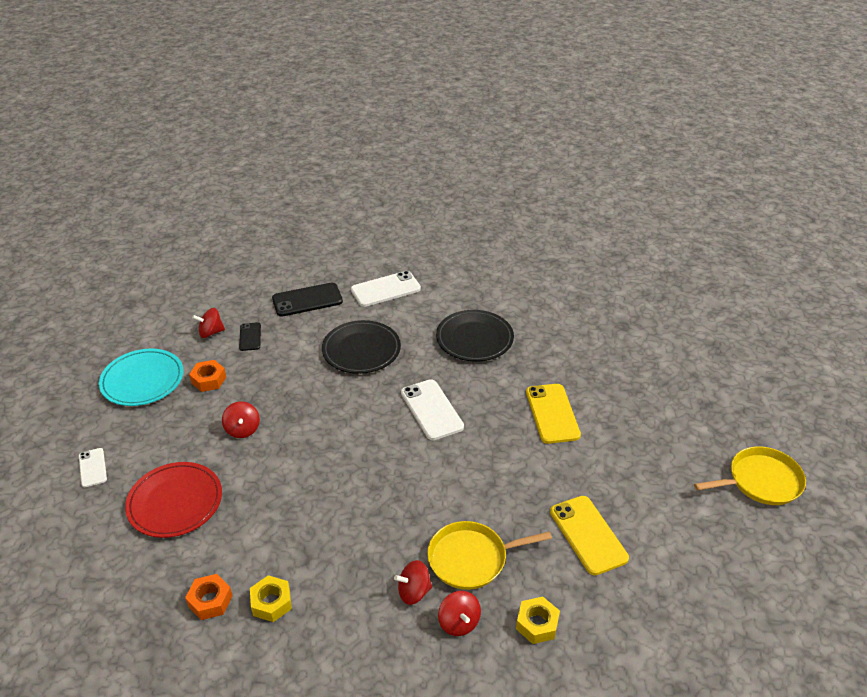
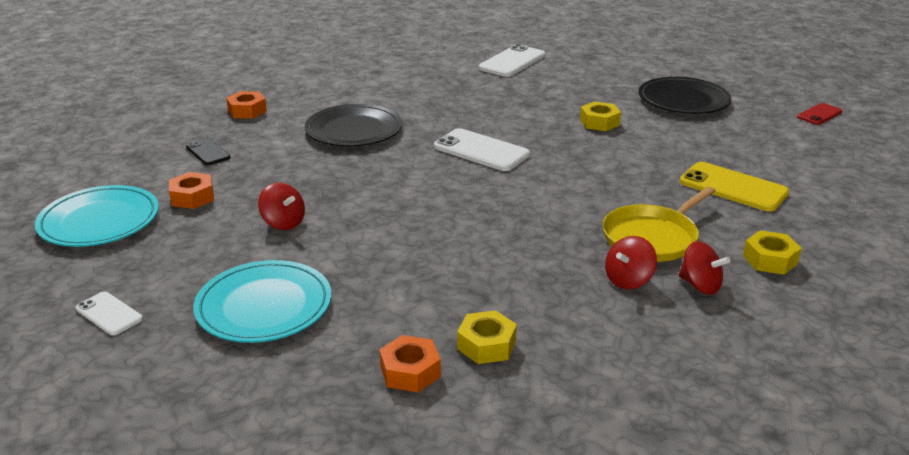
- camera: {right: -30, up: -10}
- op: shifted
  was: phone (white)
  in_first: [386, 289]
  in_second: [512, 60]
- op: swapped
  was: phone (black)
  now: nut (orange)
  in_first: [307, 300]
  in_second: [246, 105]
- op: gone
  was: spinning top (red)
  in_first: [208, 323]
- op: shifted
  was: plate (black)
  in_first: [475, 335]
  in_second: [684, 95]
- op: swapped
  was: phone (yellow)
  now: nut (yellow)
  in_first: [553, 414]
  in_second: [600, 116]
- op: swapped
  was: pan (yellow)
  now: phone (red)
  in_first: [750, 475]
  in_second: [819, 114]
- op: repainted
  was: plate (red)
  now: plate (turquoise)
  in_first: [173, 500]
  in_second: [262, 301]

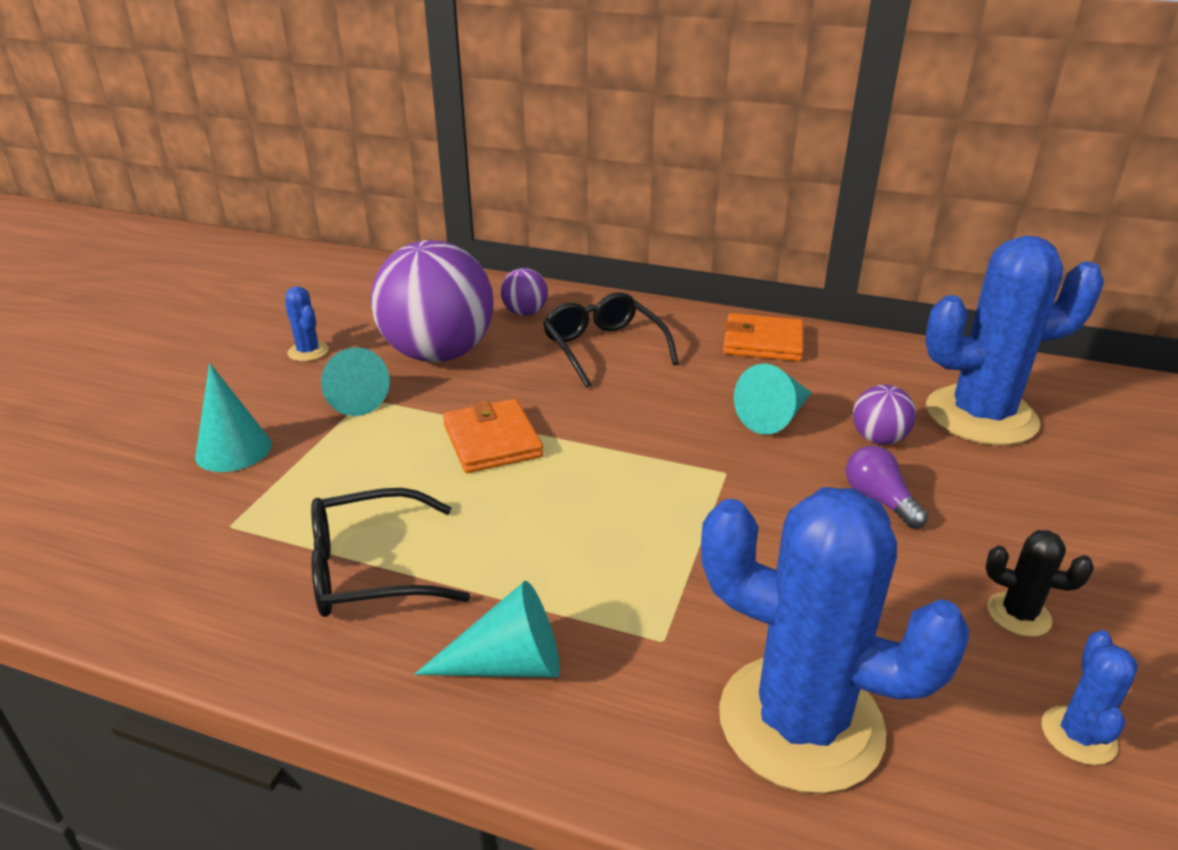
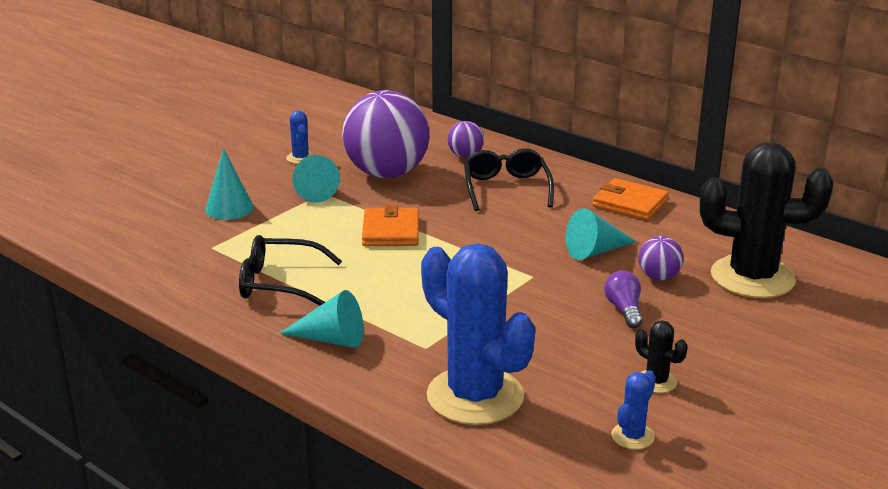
- camera: {right: 20, up: -5}
- op: repainted
  was: cactus (blue)
  now: cactus (black)
  in_first: [1014, 340]
  in_second: [766, 220]

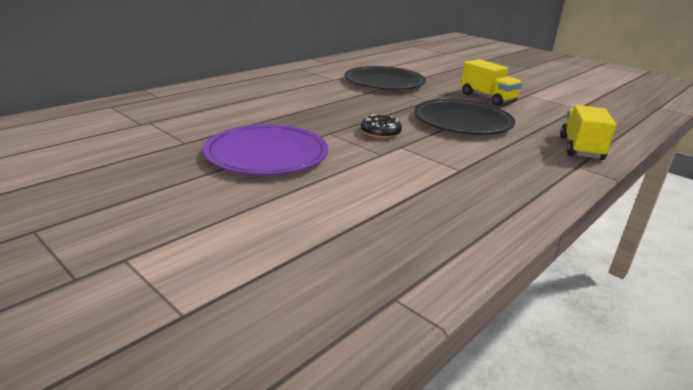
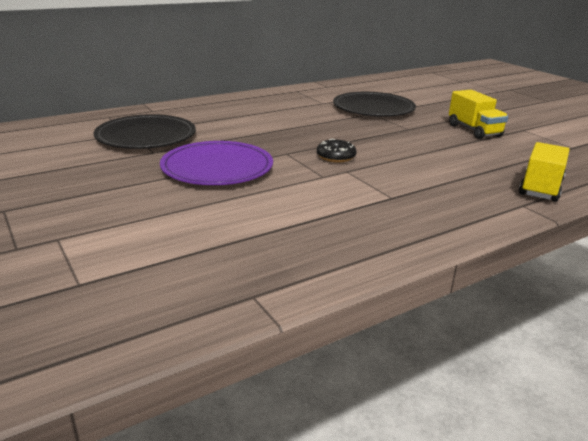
- camera: {right: 15, up: 0}
- op: shifted
  was: plate (black)
  in_first: [464, 117]
  in_second: [144, 131]

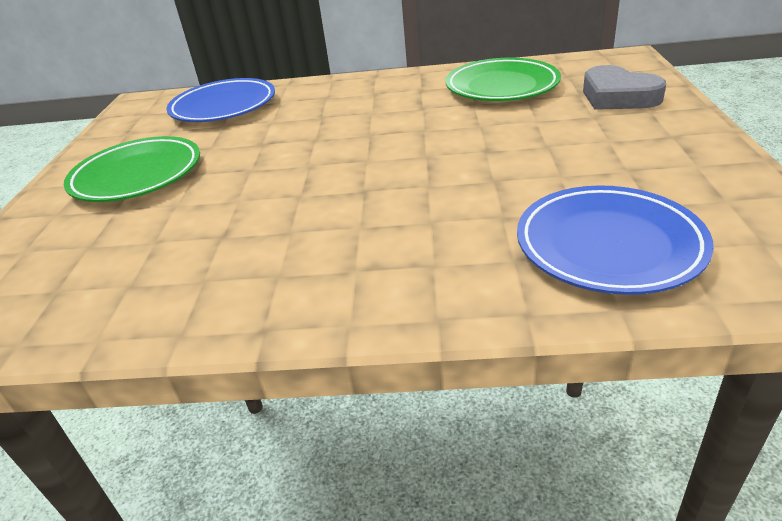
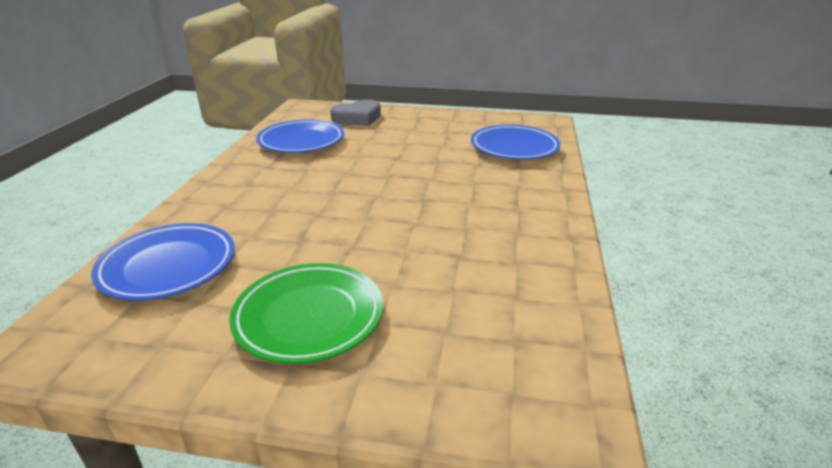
- camera: {right: -85, up: -5}
- op: repainted
  was: plate (green)
  now: plate (blue)
  in_first: [503, 79]
  in_second: [300, 136]

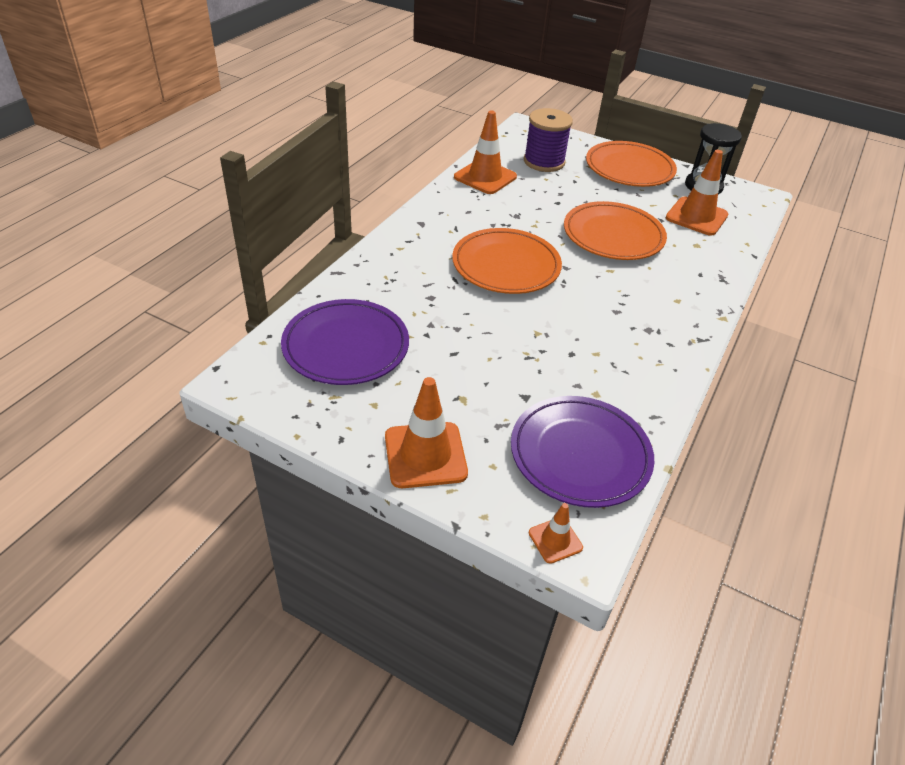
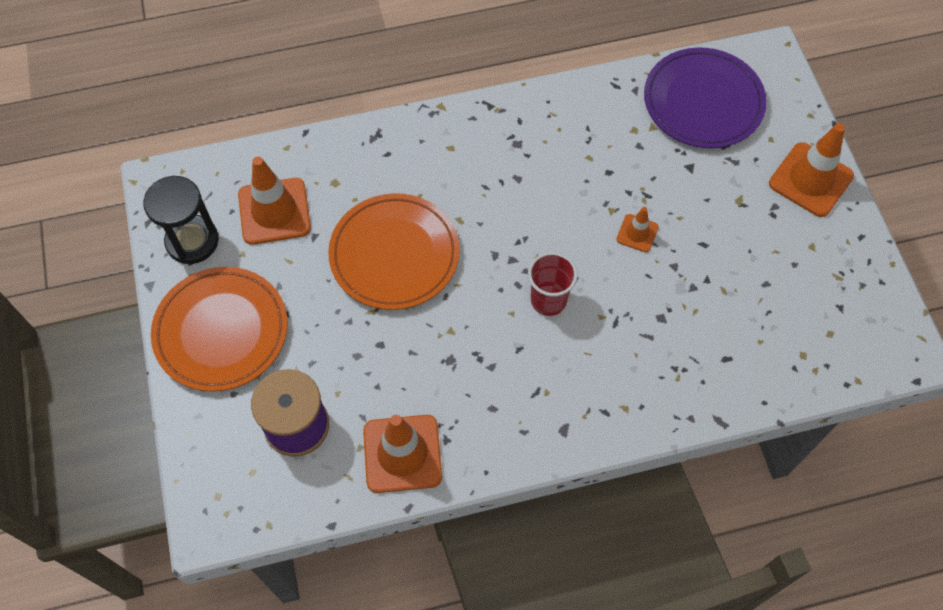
- camera: {right: -130, up: 20}
- op: swapped
  was: plate (orange)
  now: cup (red)
  in_first: [507, 261]
  in_second: [553, 284]
- op: gone
  was: plate (purple)
  in_first: [345, 342]
- op: shifted
  was: traffic cone (orange)
  in_first: [556, 533]
  in_second: [637, 229]

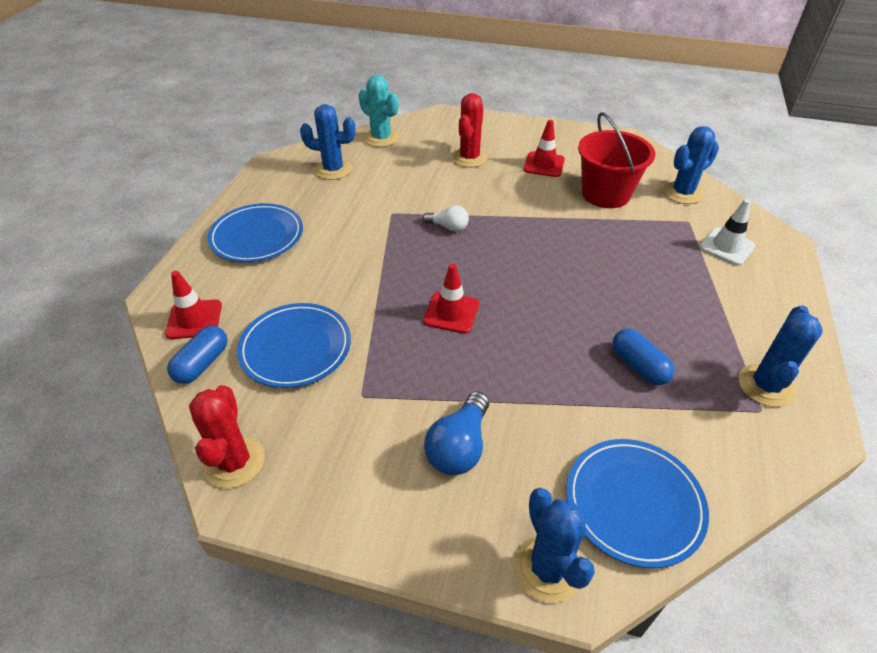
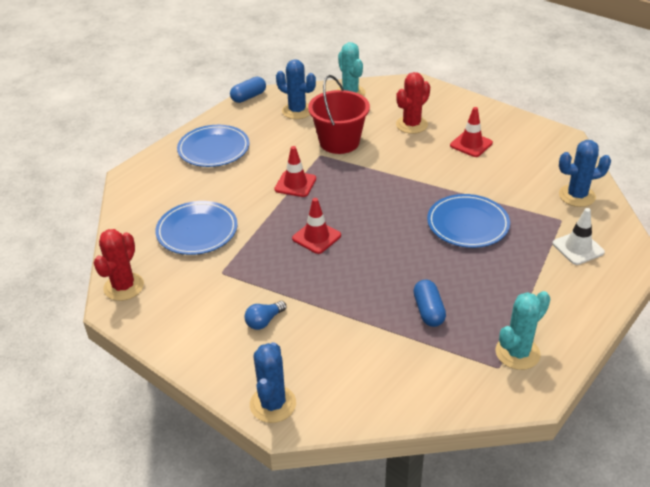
- camera: {right: 25, up: -5}
- op: shifted
  was: bucket (red)
  in_first: [616, 160]
  in_second: [339, 114]
- op: gone
  was: light bulb (white)
  in_first: [446, 218]
- op: shifted
  was: traffic cone (red)
  in_first: [193, 305]
  in_second: [295, 171]
- op: repainted
  was: cactus (blue)
  now: cactus (turquoise)
  in_first: [781, 356]
  in_second: [523, 330]
- op: shifted
  was: capsule (blue)
  in_first: [197, 355]
  in_second: [248, 90]
- op: scaled
  was: light bulb (blue)
  in_first: [456, 433]
  in_second: [265, 315]
  ratio: 0.63
- op: shifted
  was: plate (blue)
  in_first: [638, 503]
  in_second: [468, 221]

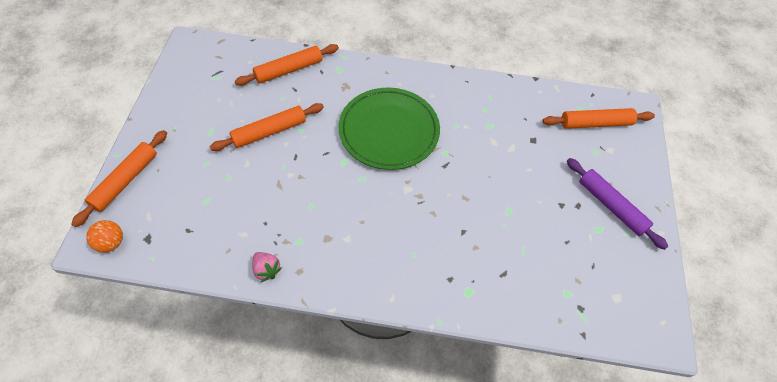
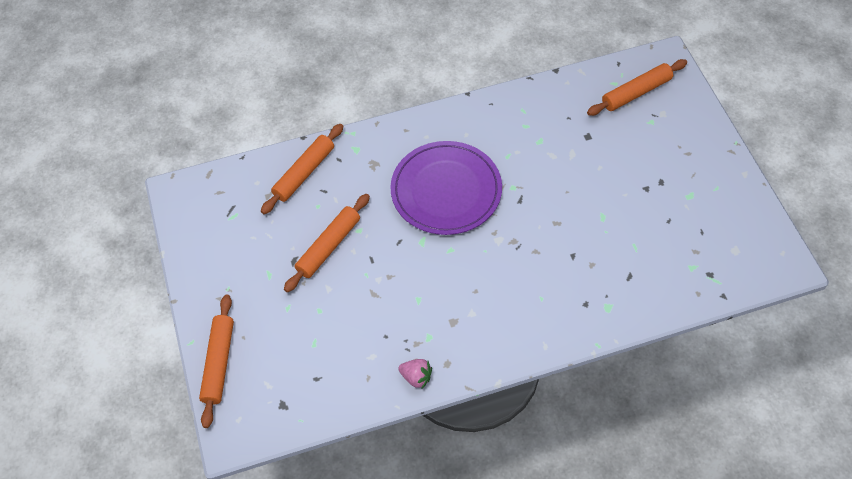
- camera: {right: -20, up: 0}
- op: repainted
  was: plate (green)
  now: plate (purple)
  in_first: [389, 129]
  in_second: [446, 188]
- op: gone
  was: rolling pin (purple)
  in_first: [617, 204]
- op: gone
  was: ball (orange)
  in_first: [104, 236]

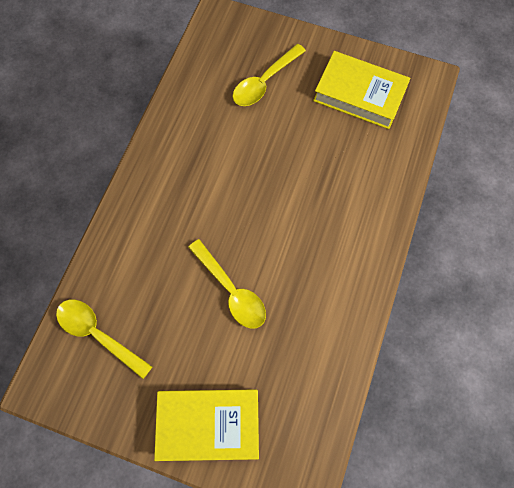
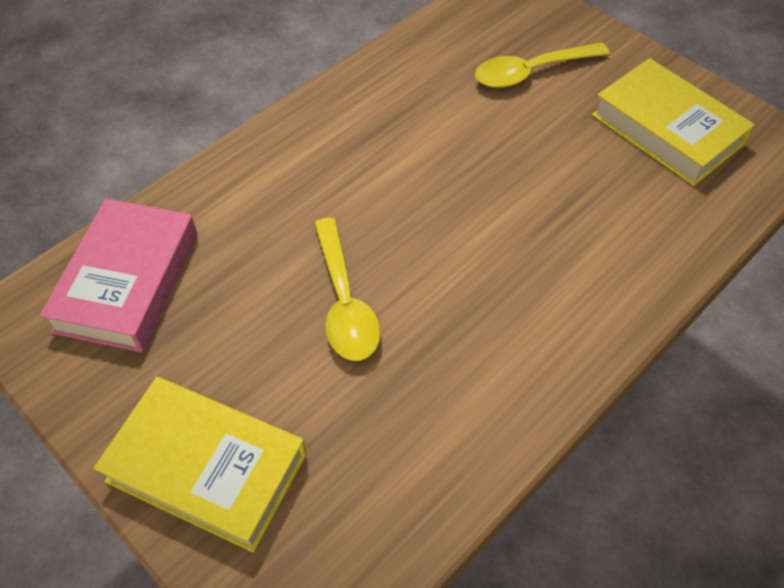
- camera: {right: 25, up: -15}
- op: swapped
  was: spoon (yellow)
  now: book (pink)
  in_first: [104, 339]
  in_second: [118, 275]

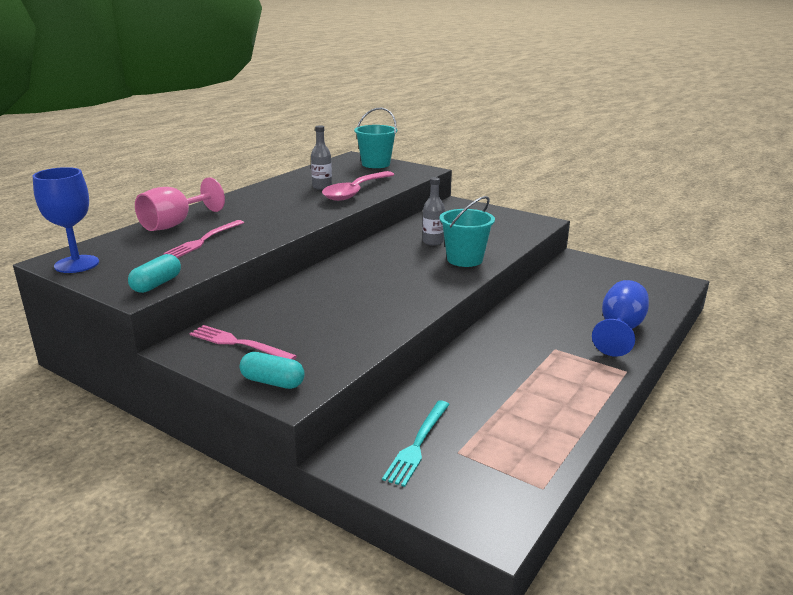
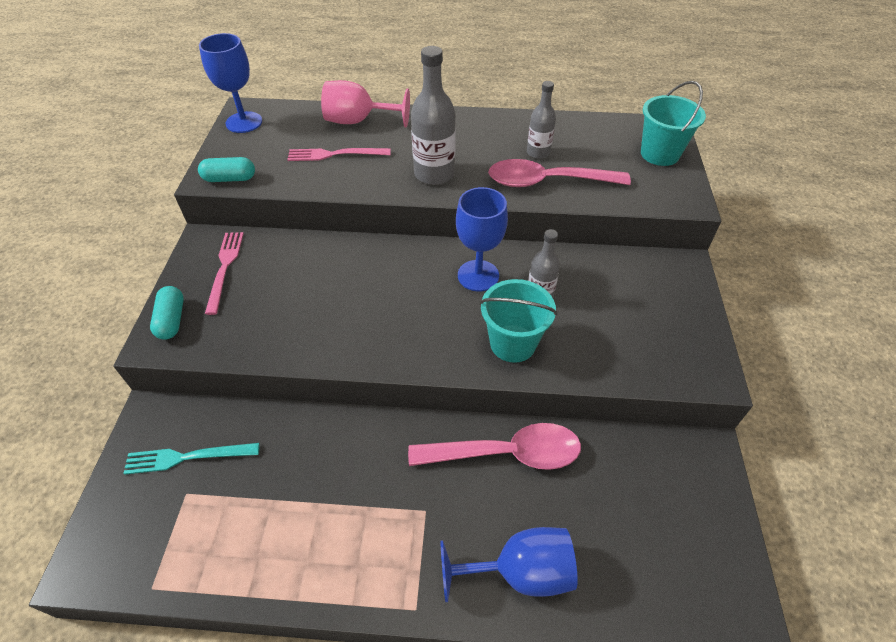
- camera: {right: 60, up: 25}
- op: new
  now: bottle (grey)
  in_second: [433, 115]
- op: new
  now: goblet (blue)
  in_second: [482, 239]
- op: new
  now: spoon (pink)
  in_second: [494, 446]

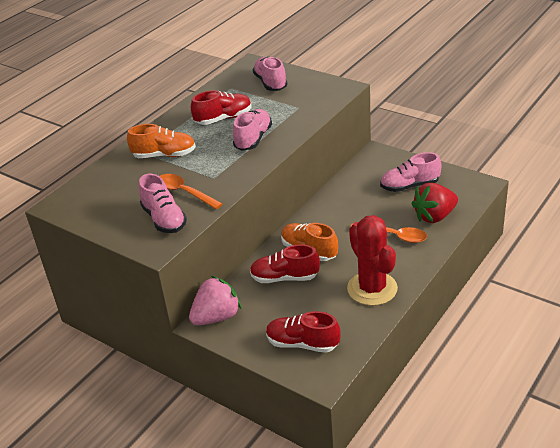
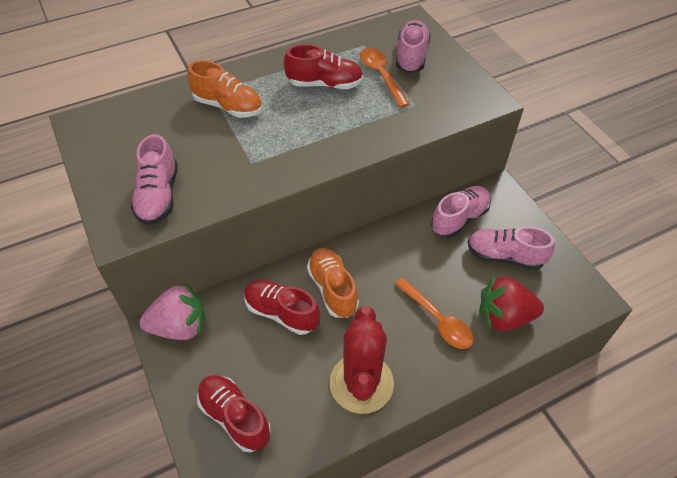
- camera: {right: 25, up: 15}
- op: shifted
  was: shoe (pink)
  in_first: [252, 130]
  in_second: [461, 212]
- op: shifted
  was: spoon (orange)
  in_first: [191, 191]
  in_second: [385, 78]

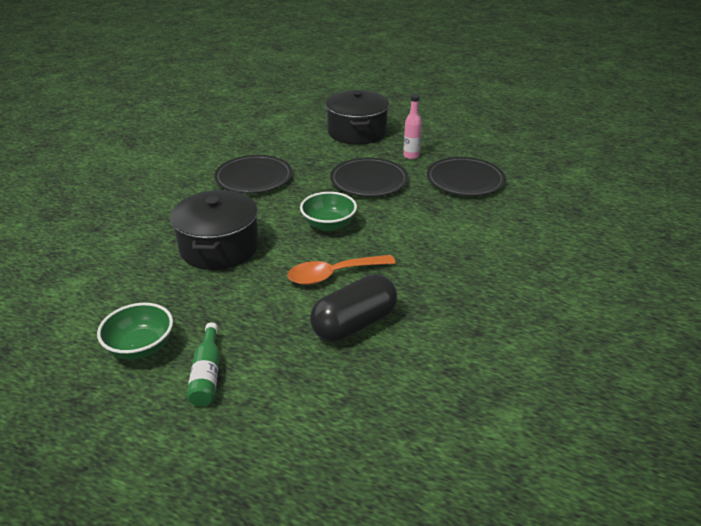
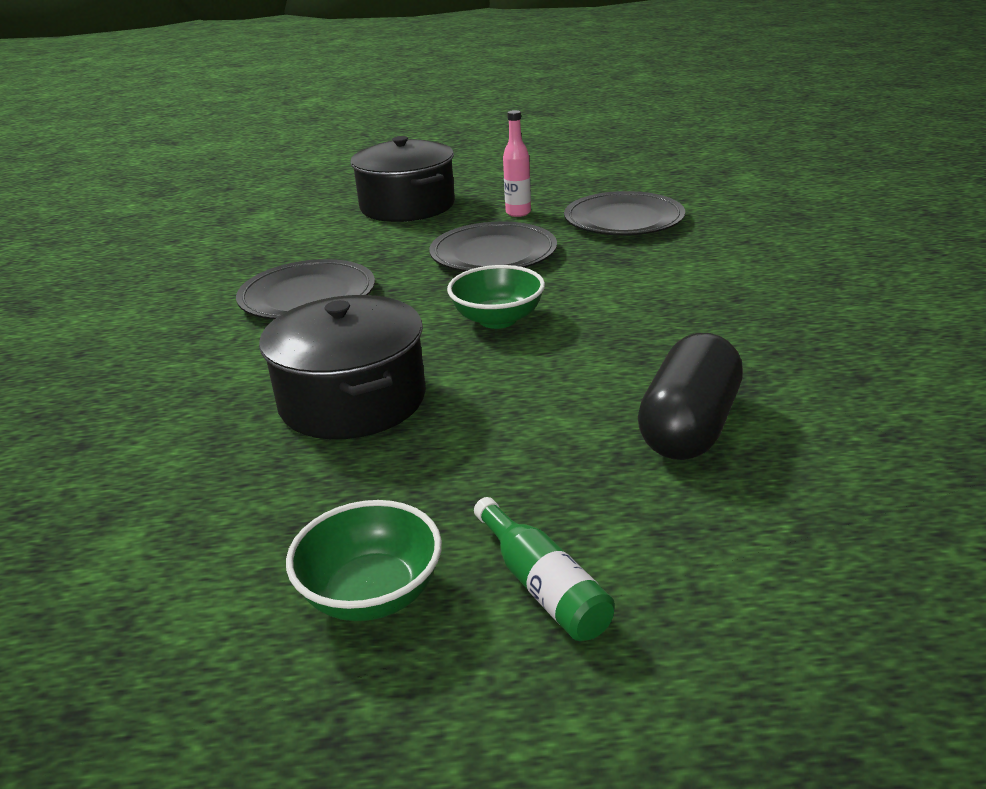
- camera: {right: -25, up: -5}
- op: gone
  was: spoon (orange)
  in_first: [341, 270]

